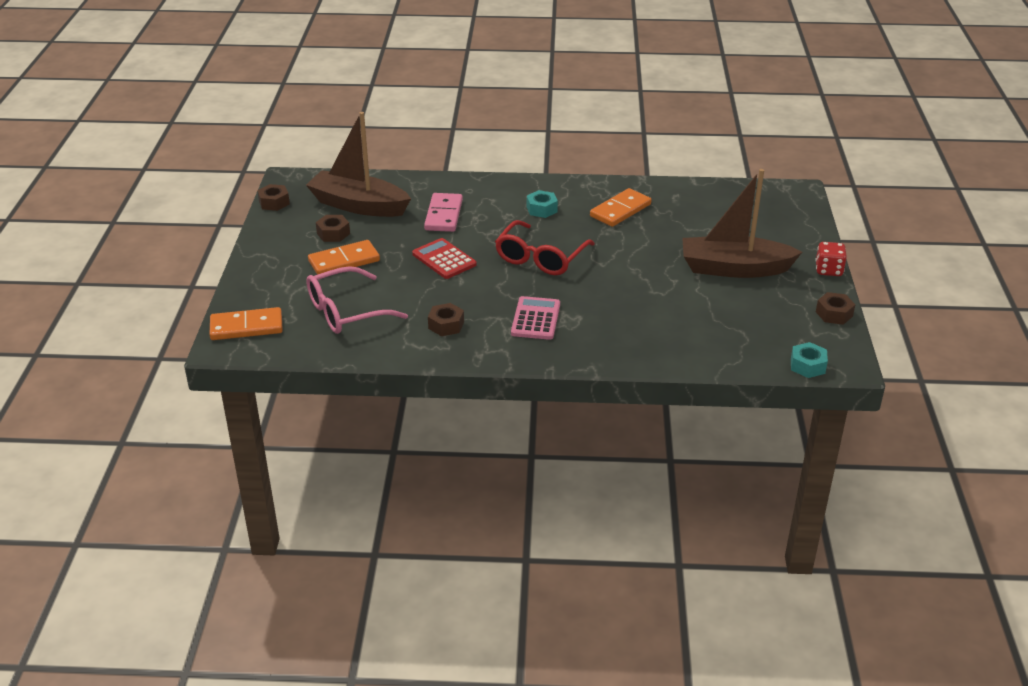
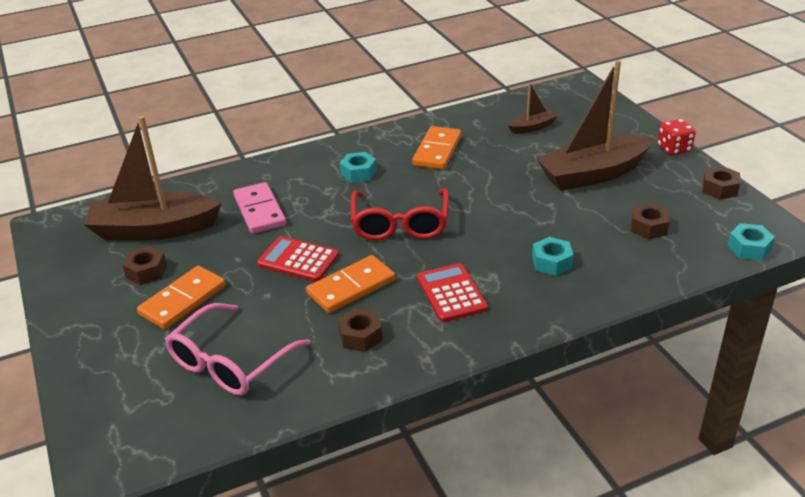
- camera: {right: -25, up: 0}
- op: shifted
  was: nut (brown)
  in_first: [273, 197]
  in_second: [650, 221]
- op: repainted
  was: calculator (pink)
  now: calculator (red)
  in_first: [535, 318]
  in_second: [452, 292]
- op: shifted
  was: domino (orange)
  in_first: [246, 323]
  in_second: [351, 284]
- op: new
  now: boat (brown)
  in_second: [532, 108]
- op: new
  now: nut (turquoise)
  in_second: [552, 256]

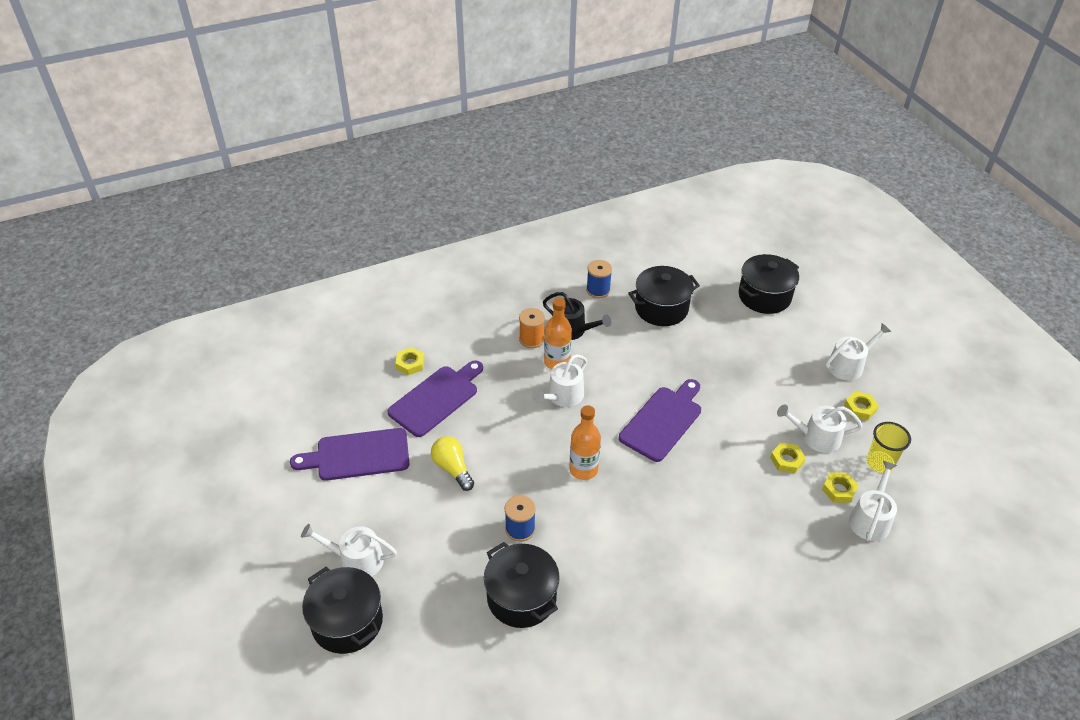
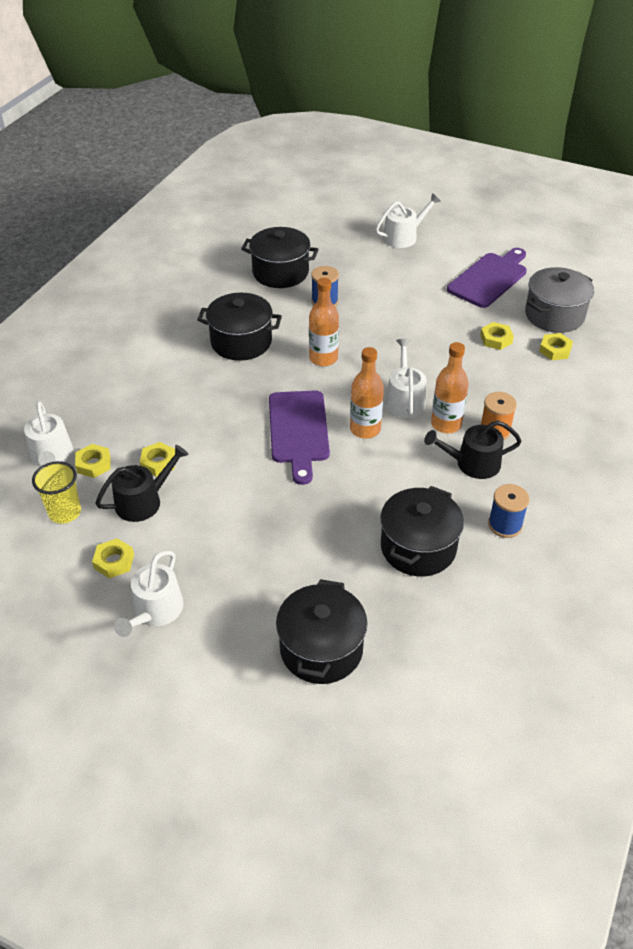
- camera: {right: 140, up: 0}
- op: swapped
  was: cutting board (purple)
  now: nut (yellow)
  in_first: [435, 398]
  in_second: [497, 336]
- op: repainted
  was: watering can (white)
  now: watering can (black)
  in_first: [820, 428]
  in_second: [142, 483]
- op: gone
  was: light bulb (yellow)
  in_first: [452, 463]
- op: shifted
  was: pot (black)
  in_first: [342, 610]
  in_second: [239, 327]
- op: new
  now: pot (grey)
  in_second: [559, 300]
- op: new
  now: bottle (orange)
  in_second: [367, 393]

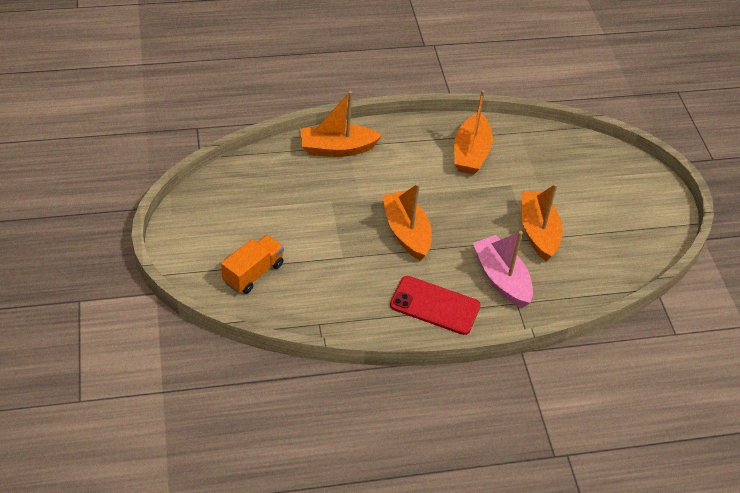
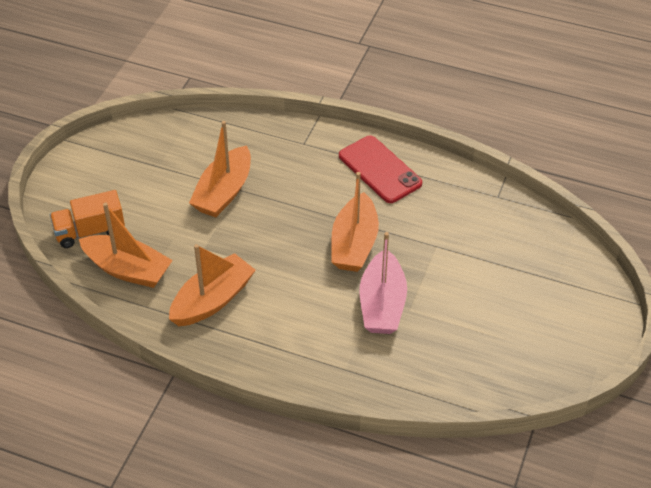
- camera: {right: -145, up: 0}
- op: shifted
  was: boat (orange)
  in_first: [341, 124]
  in_second: [126, 245]
- op: shifted
  was: boat (pink)
  in_first: [503, 269]
  in_second: [383, 283]
- op: shifted
  was: truck (orange)
  in_first: [252, 264]
  in_second: [87, 219]

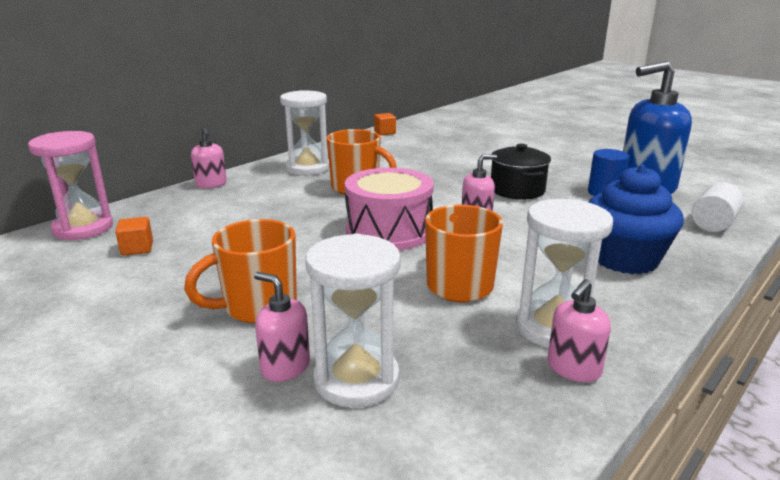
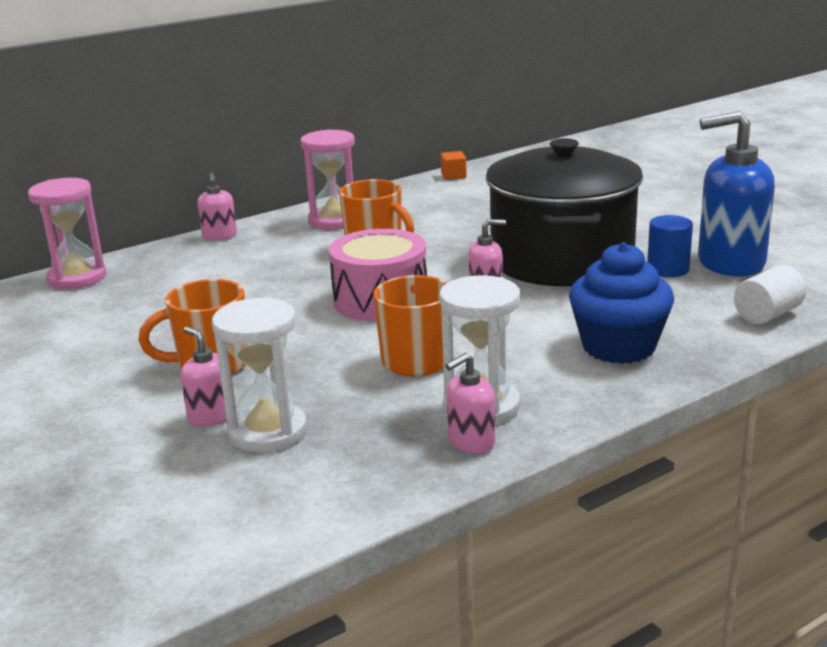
- camera: {right: 15, up: 0}
- op: repainted
  was: hourglass (white)
  now: hourglass (pink)
  in_first: [304, 132]
  in_second: [327, 179]
- op: scaled
  was: pot (black)
  in_first: [521, 172]
  in_second: [564, 212]
  ratio: 2.14
- op: gone
  was: cube (orange)
  in_first: [134, 236]

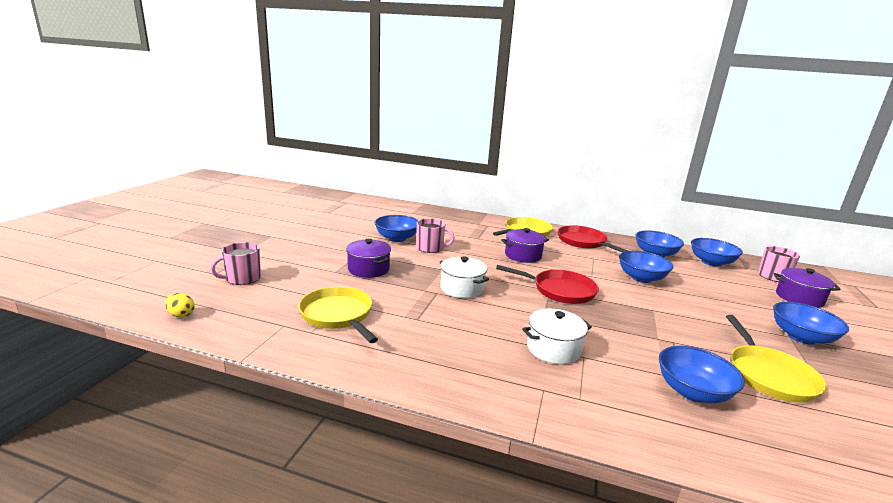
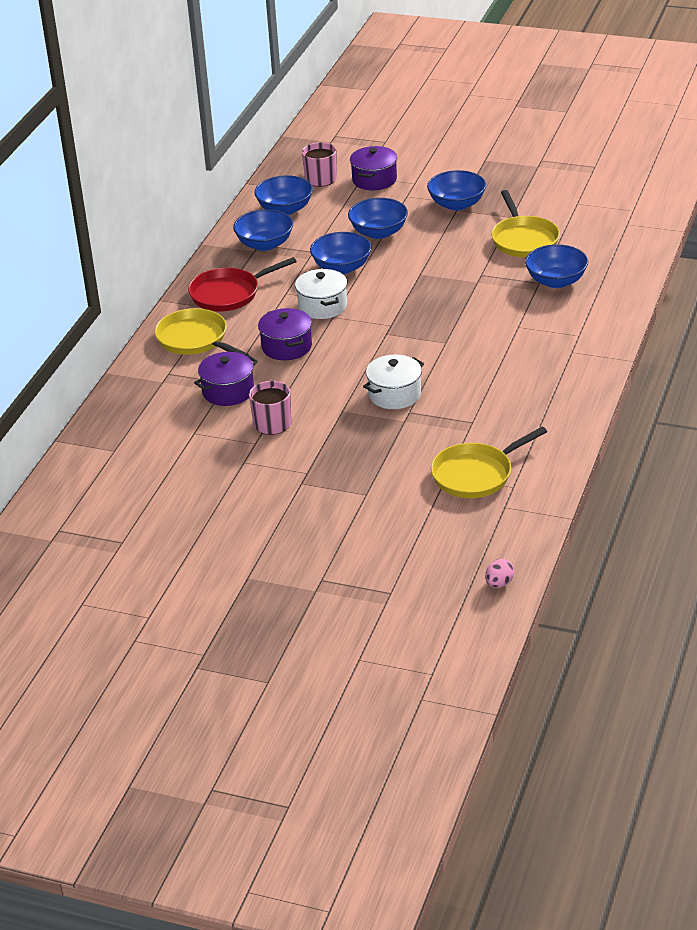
- camera: {right: -85, up: 15}
- op: shifted
  was: bowl (blue)
  in_first: [396, 228]
  in_second: [378, 218]
- op: shifted
  was: pot (purple)
  in_first: [368, 258]
  in_second: [226, 379]
- op: gone
  was: mug (pink)
  in_first: [235, 263]
- op: gone
  was: pan (red)
  in_first: [547, 284]
- op: repainted
  was: egg (yellow)
  now: egg (pink)
  in_first: [180, 305]
  in_second: [499, 573]
- op: shifted
  was: pot (white)
  in_first: [557, 336]
  in_second: [321, 294]
- op: rotated
  was: pan (yellow)
  in_first: [776, 359]
  in_second: [525, 223]
  clockwise: 75

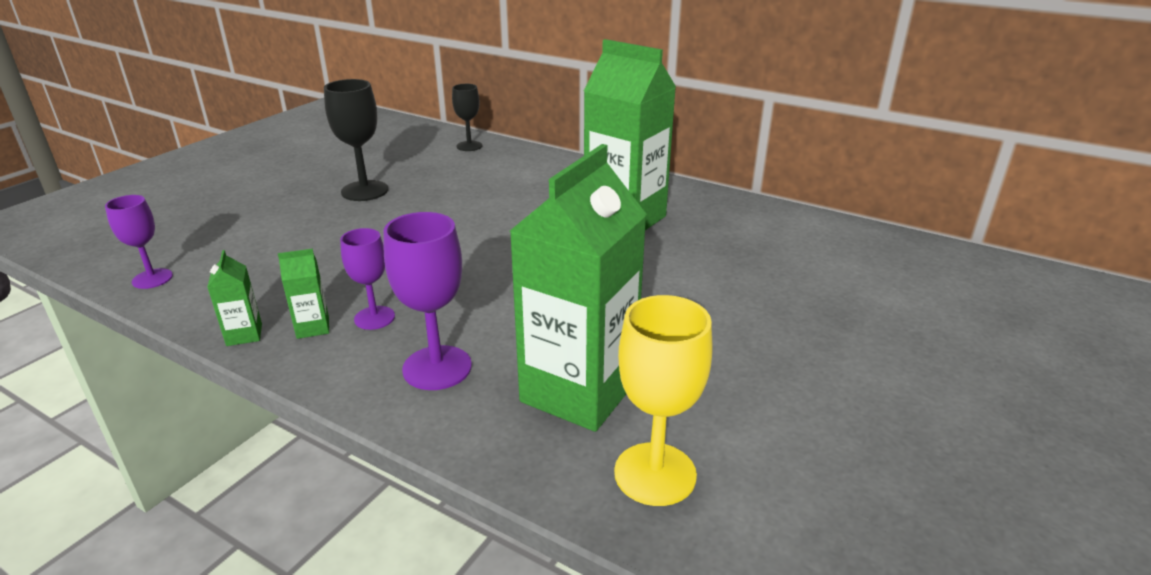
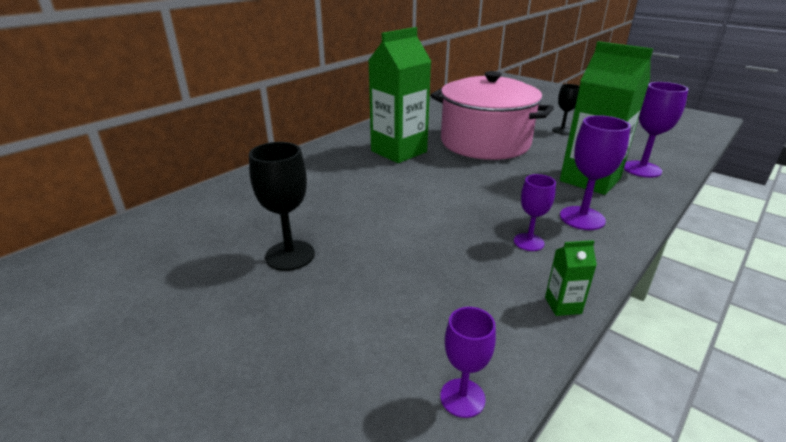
- camera: {right: -80, up: 0}
- op: shifted
  was: goblet (black)
  in_first: [467, 117]
  in_second: [566, 109]
- op: gone
  was: carton (green)
  in_first: [303, 294]
- op: repainted
  was: goblet (yellow)
  now: goblet (purple)
  in_first: [663, 400]
  in_second: [656, 130]
- op: new
  now: pot (pink)
  in_second: [492, 115]

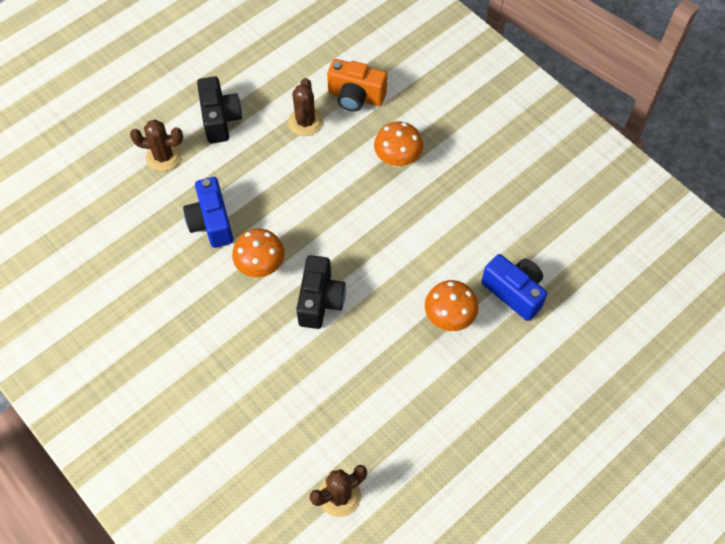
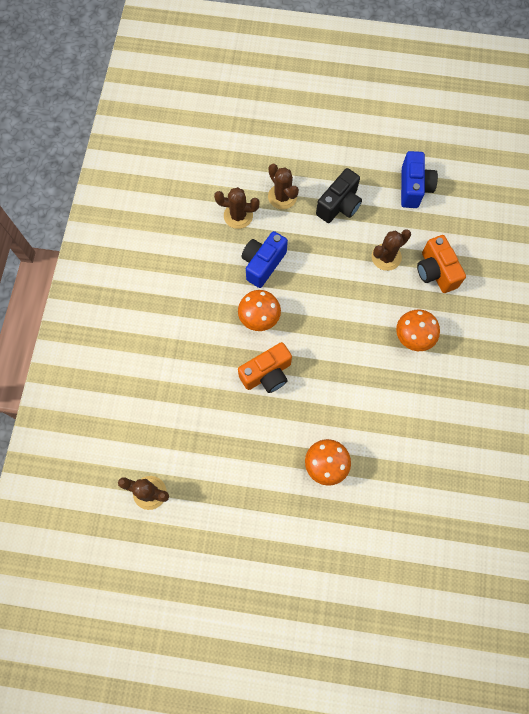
- camera: {right: 50, up: 10}
- op: shifted
  was: camera (blue)
  in_first: [514, 287]
  in_second: [419, 179]
- op: repainted
  was: camera (black)
  now: camera (orange)
  in_first: [321, 292]
  in_second: [265, 367]
- op: new
  now: cactus (brown)
  in_second: [237, 208]

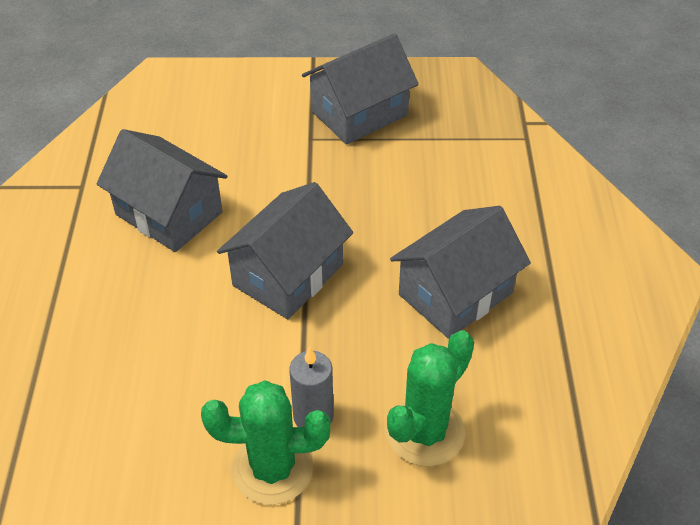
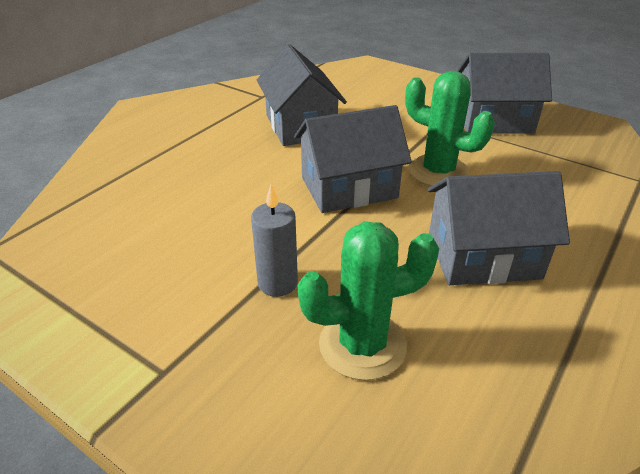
- camera: {right: 35, up: -10}
- op: shifted
  was: cactus (green)
  in_first: [265, 442]
  in_second: [450, 128]

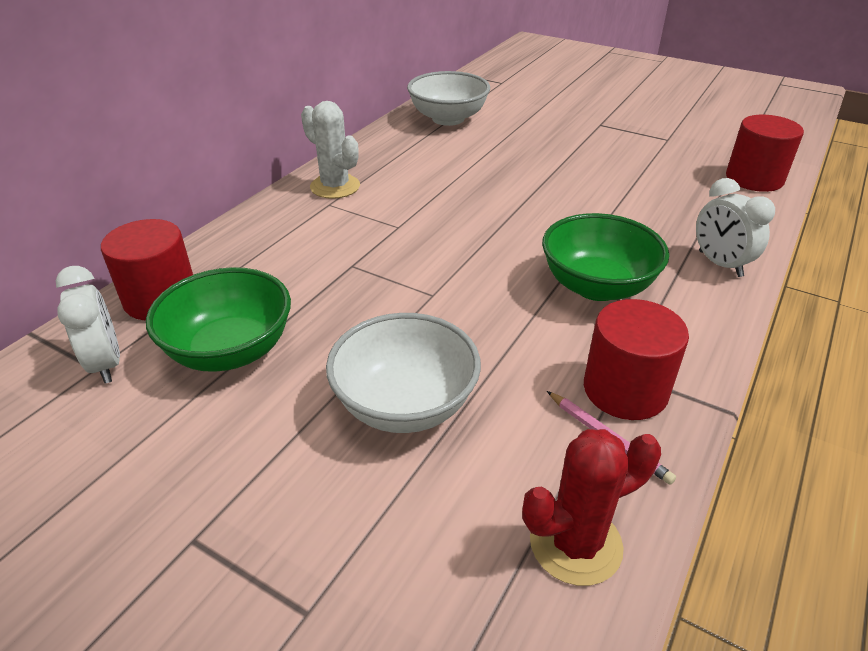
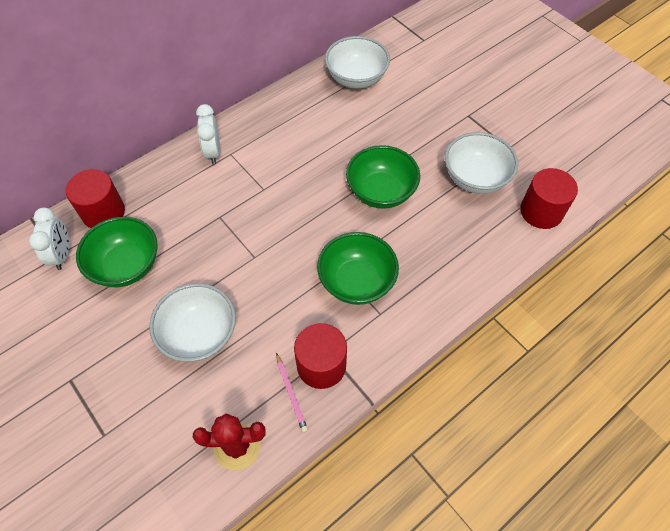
- camera: {right: 20, up: 20}
- op: gone
  was: cactus (white)
  in_first: [330, 150]
- op: shifted
  was: clock (white)
  in_first: [735, 227]
  in_second: [208, 134]
- op: new
  now: bowl (white)
  in_second: [482, 163]
- op: new
  now: bowl (green)
  in_second: [383, 177]

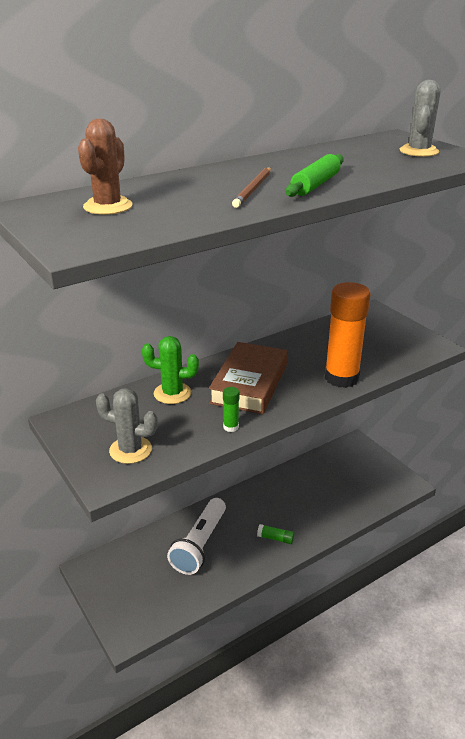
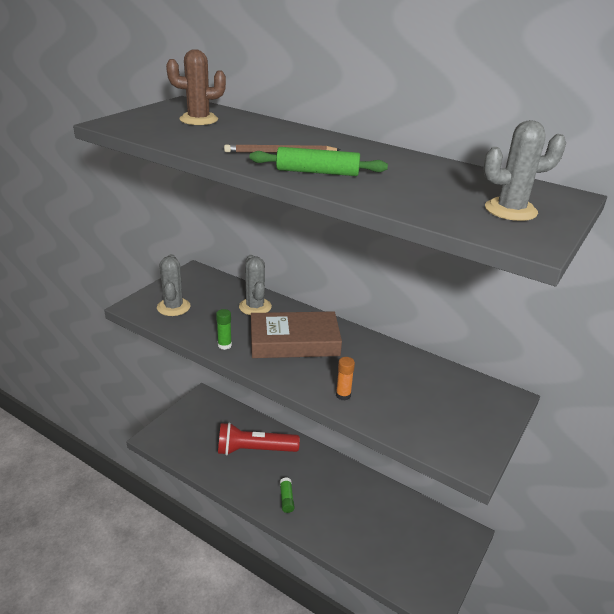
- camera: {right: 65, up: 0}
- op: scaled
  was: glue stick (orange)
  in_first: [347, 335]
  in_second: [345, 379]
  ratio: 0.41
- op: repainted
  was: cactus (green)
  now: cactus (grey)
  in_first: [170, 370]
  in_second: [255, 285]
- op: repainted
  was: flashlight (white)
  now: flashlight (red)
  in_first: [196, 536]
  in_second: [259, 438]

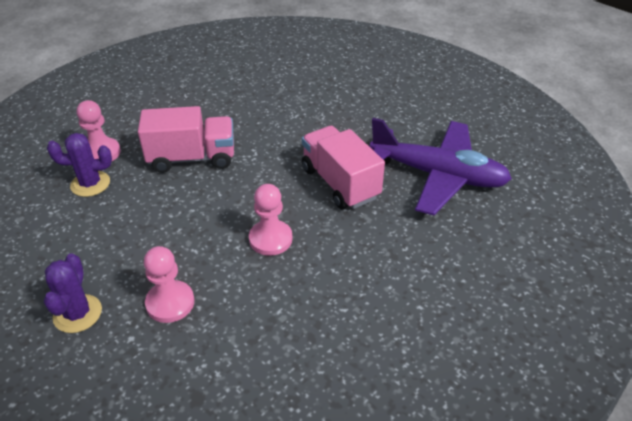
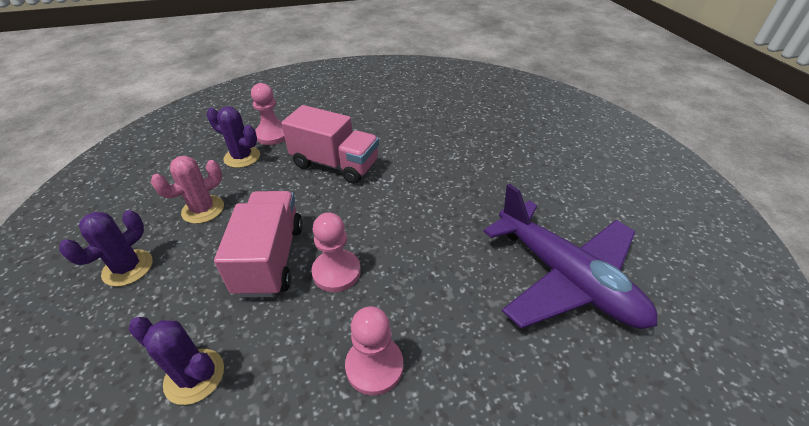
- camera: {right: 30, up: 0}
- op: shifted
  was: truck (pink)
  in_first: [343, 167]
  in_second: [258, 244]
- op: shifted
  was: pawn (pink)
  in_first: [169, 284]
  in_second: [374, 351]
- op: new
  now: cactus (pink)
  in_second: [187, 190]
- op: new
  now: cactus (purple)
  in_second: [176, 361]

